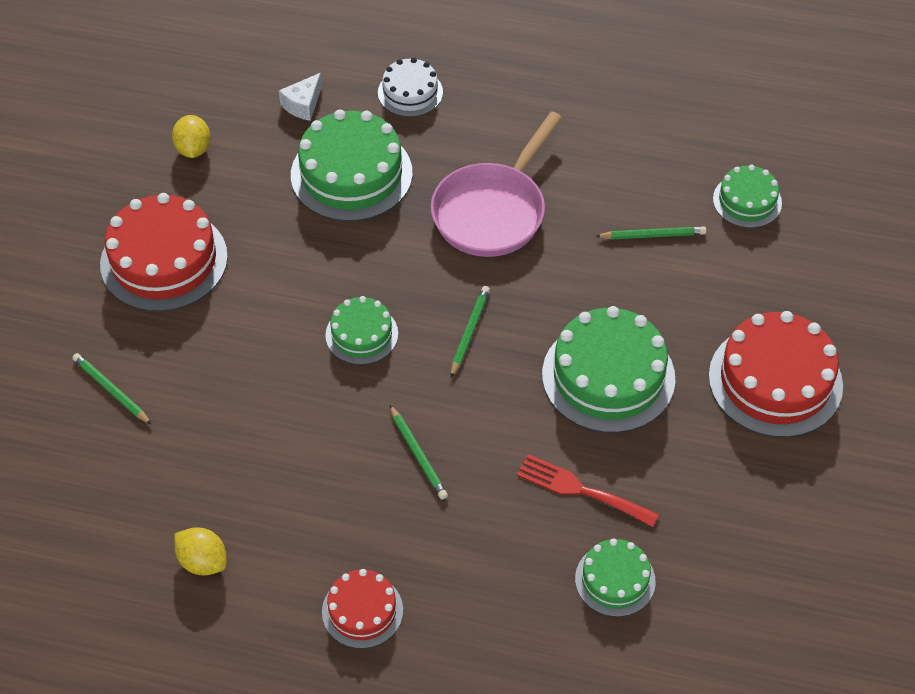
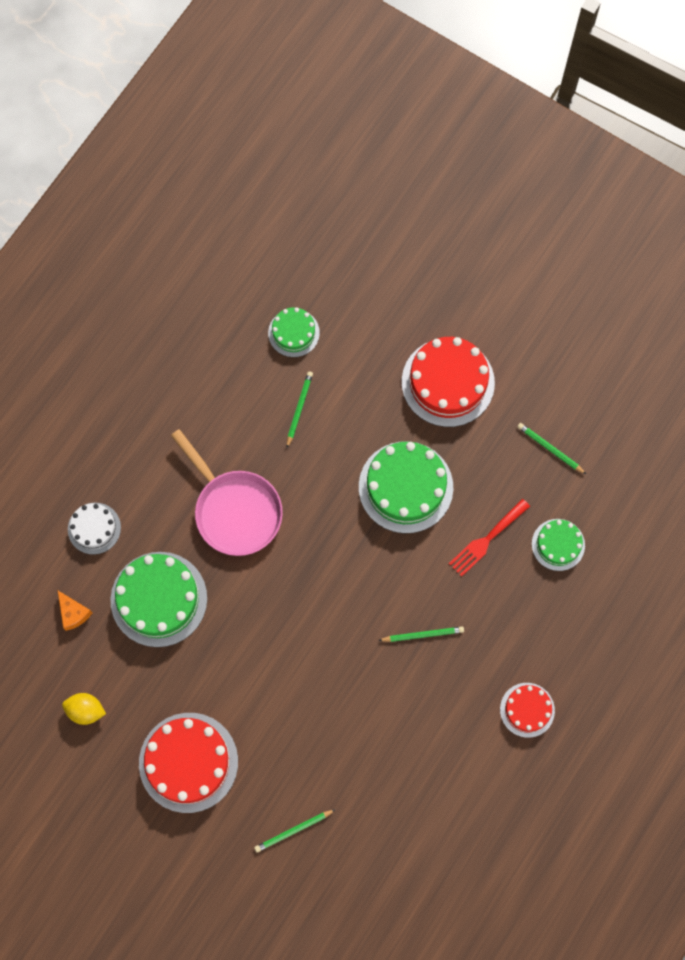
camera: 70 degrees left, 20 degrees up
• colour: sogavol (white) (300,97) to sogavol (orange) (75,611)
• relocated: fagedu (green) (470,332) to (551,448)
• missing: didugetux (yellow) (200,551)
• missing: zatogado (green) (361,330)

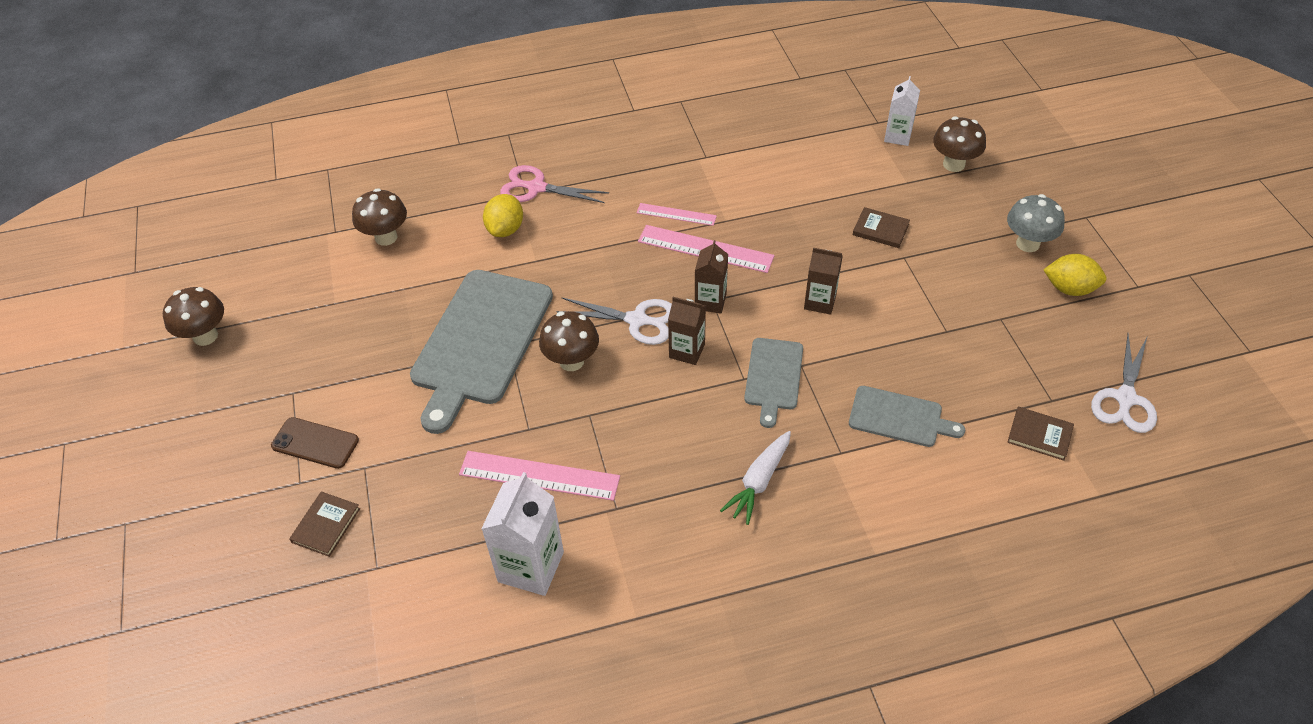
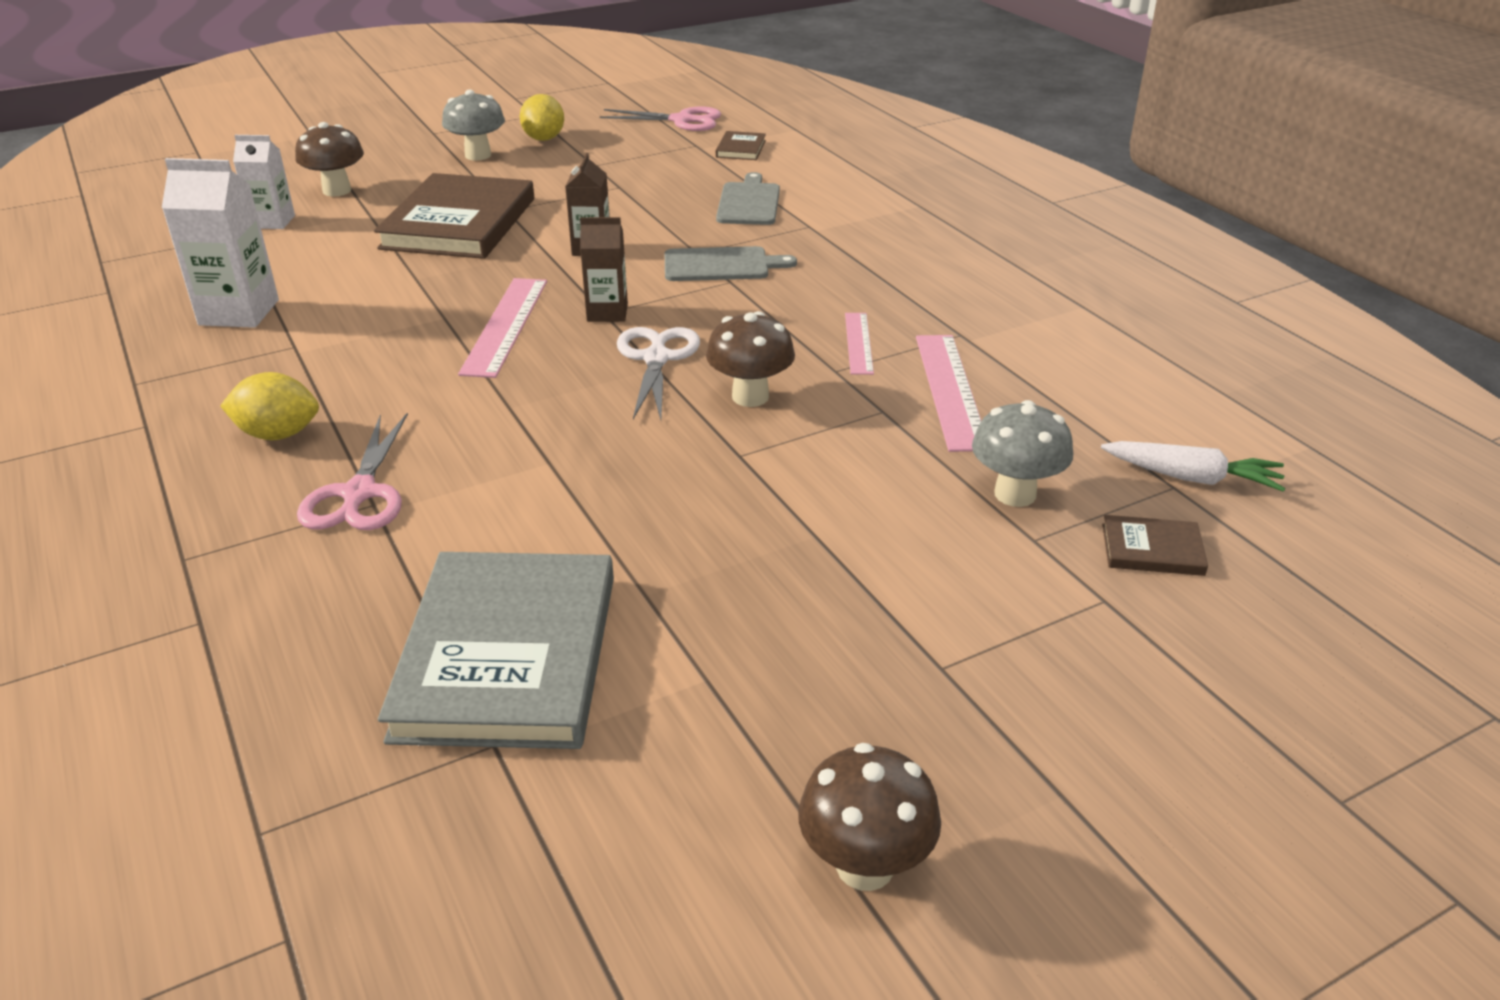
camera: 105 degrees left, 15 degrees down
• relocated: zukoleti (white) (522,534) to (220,243)
• relocated: didugetux (yellow) (503,215) to (269,406)
• size: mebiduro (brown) (881,227) = (454,216) x2.36
• exchanged: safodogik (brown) (379,217) to mebiduro (grey) (496,650)
• colour: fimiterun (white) (1124,383) to fimiterun (pink) (660,119)
• relocated: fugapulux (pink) (677,214) to (859,344)
• appeared: safodogik (grey) (1022,453)
• relocated: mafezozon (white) (755,478) to (1193,466)
• missing: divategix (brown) (315,443)
• missing: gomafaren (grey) (481,352)
• missing: zukoleti (brown) (687,331)

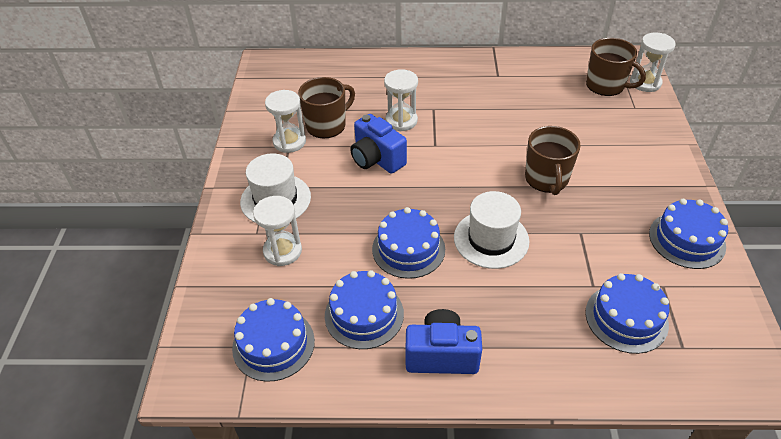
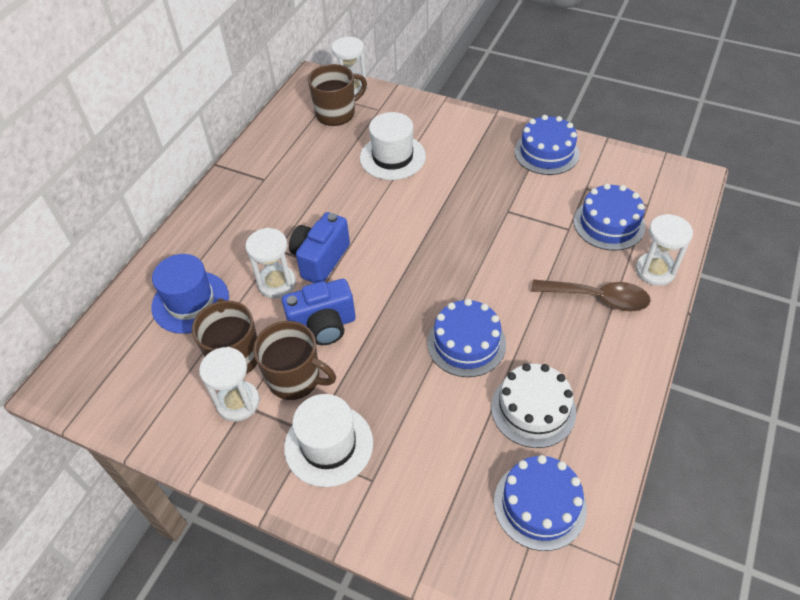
camera: 65 degrees left, 5 degrees up
• appeared: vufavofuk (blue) (190,294)
• relocated: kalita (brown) (553,160) to (294,360)
• relocated: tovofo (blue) (444,341) to (319,247)
• relocated: vufavofuk (white) (491,230) to (393,146)
• colour: zatogado (blue) (364,309) to zatogado (white) (533,405)
• appeared: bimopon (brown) (591,295)
• relocated: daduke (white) (277,231) to (664,250)

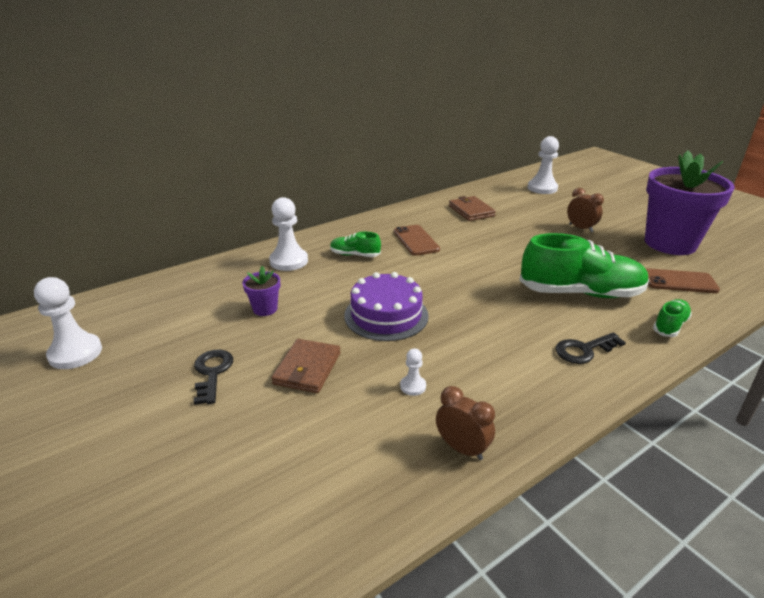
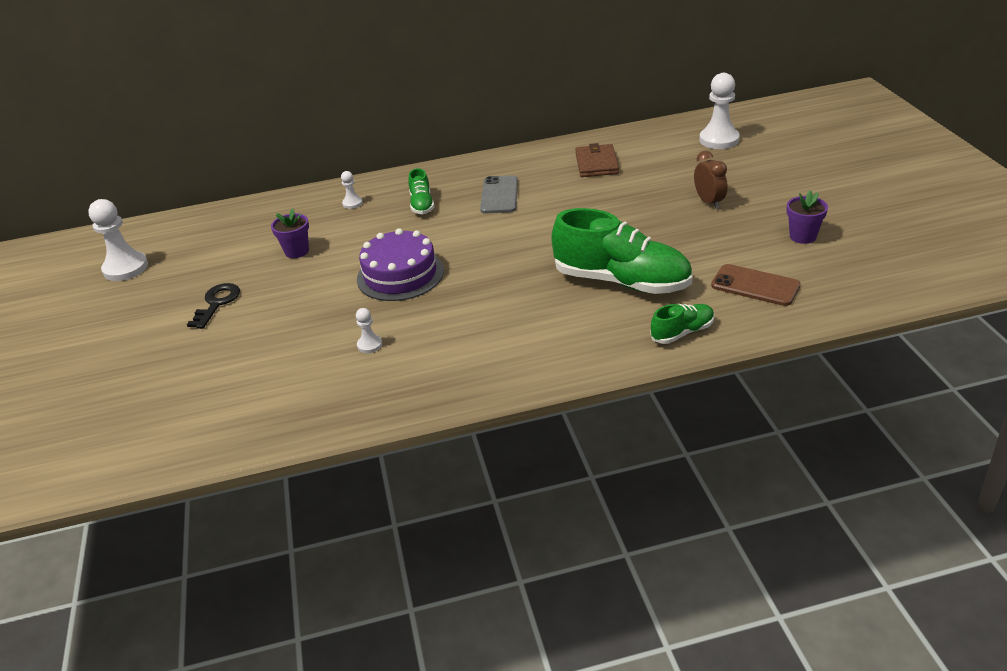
camera: 25 degrees right, 5 degrees up
• size: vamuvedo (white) (288,234) = (352,190) x0.50
• spun: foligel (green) (355,244) = (421,191) 135 degrees counterclockwise
• colour: divategix (brown) (417,240) to divategix (grey) (499,194)
• size: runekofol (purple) (690,202) = (807,217) x0.41
• missing: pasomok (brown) (305,366)
• missing: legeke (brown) (465,423)
• missing: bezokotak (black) (590,348)

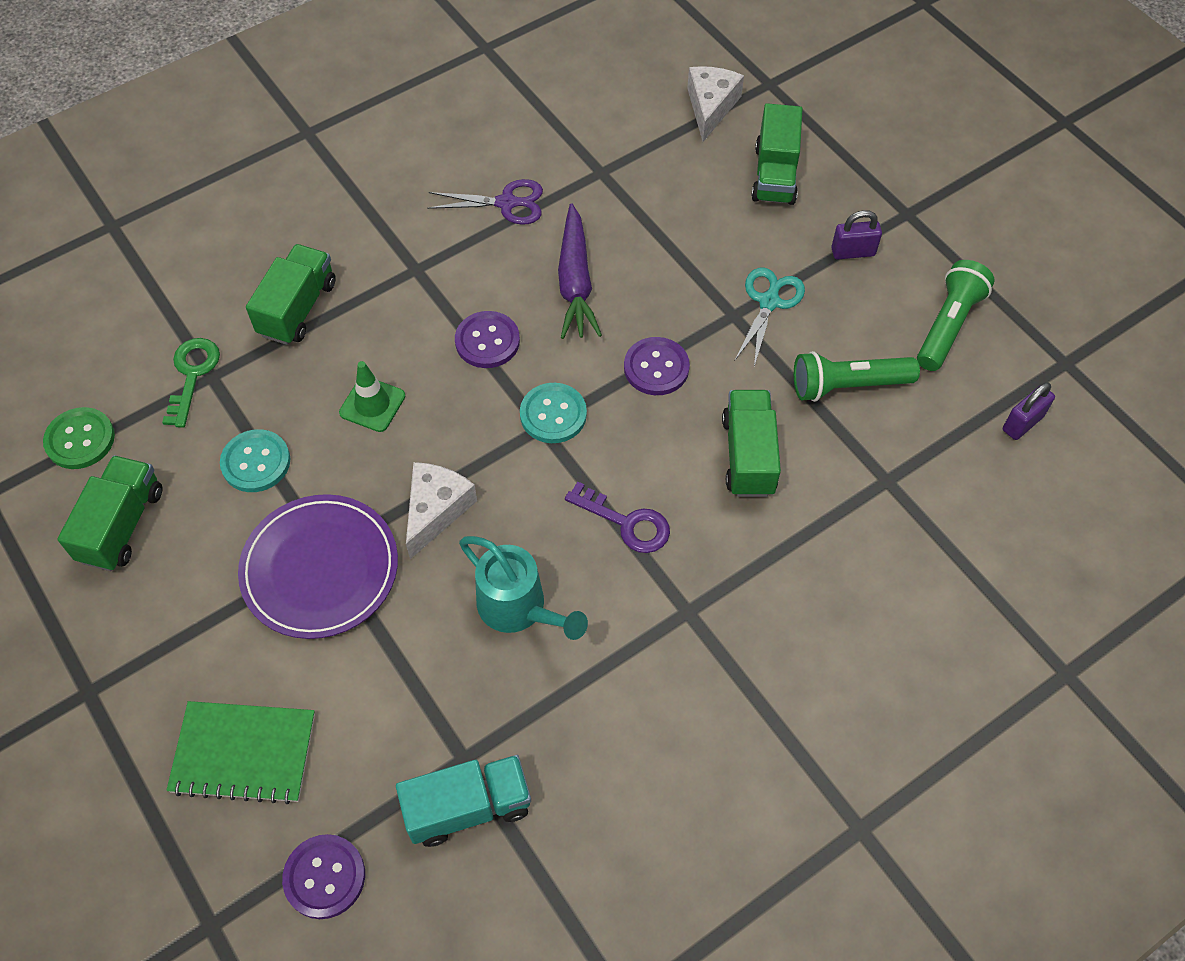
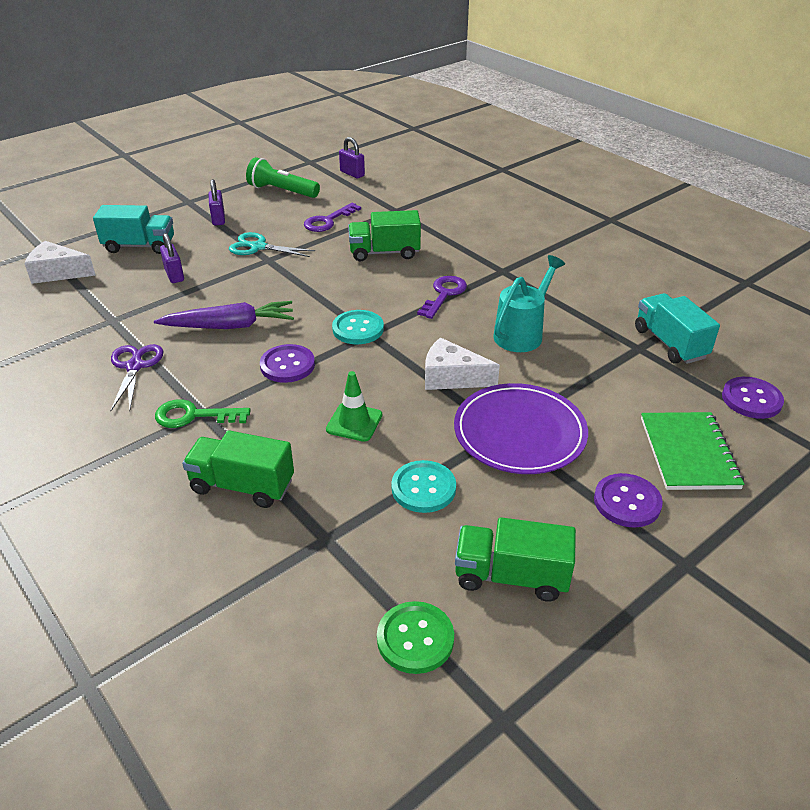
camera: 95 degrees left, 20 degrees down
• colour: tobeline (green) (777,154) to tobeline (turquoise) (133,229)
• relocated: bezokotak (green) (191,383) to (203,413)
• appeared: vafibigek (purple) (172,258)
• exchanged: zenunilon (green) (857,376) to bezokotak (purple) (332,217)
• relocated: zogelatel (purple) (657,366) to (628,500)

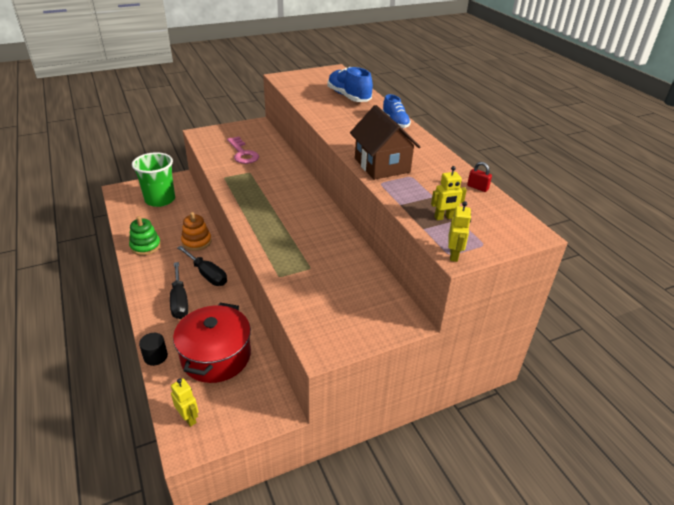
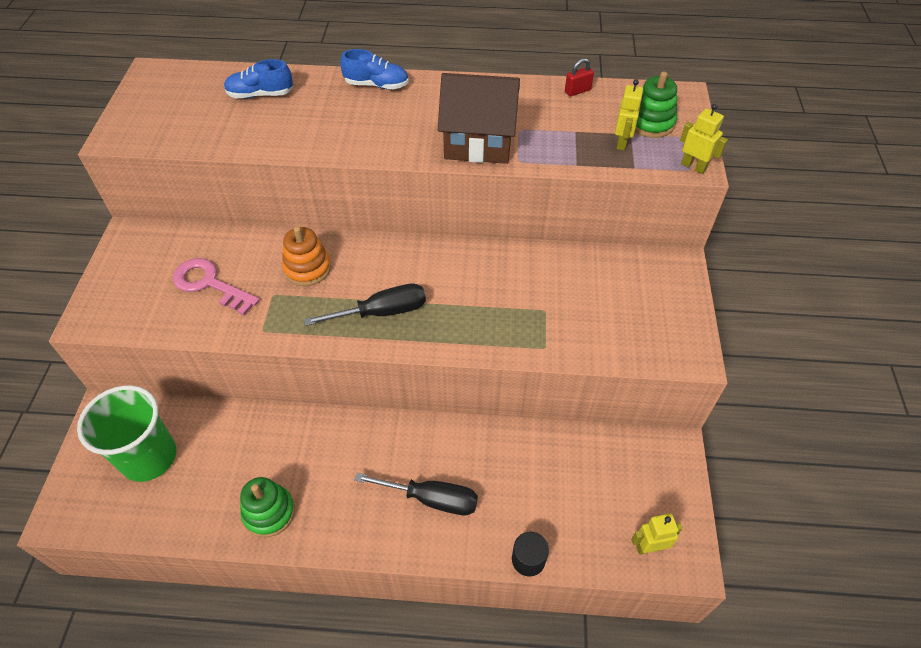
camera: 60 degrees left, 15 degrees up
• spun: bezokotak (pink) (243,150) = (216,286) 150 degrees counterclockwise
• size: foligel (blue) (350,84) = (258,78) x0.65
• relocated: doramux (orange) (196,231) to (306,256)
• relocated: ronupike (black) (202,266) to (365,305)
• appeared: doramux (green) (656,105)
• missing: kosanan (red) (212,343)

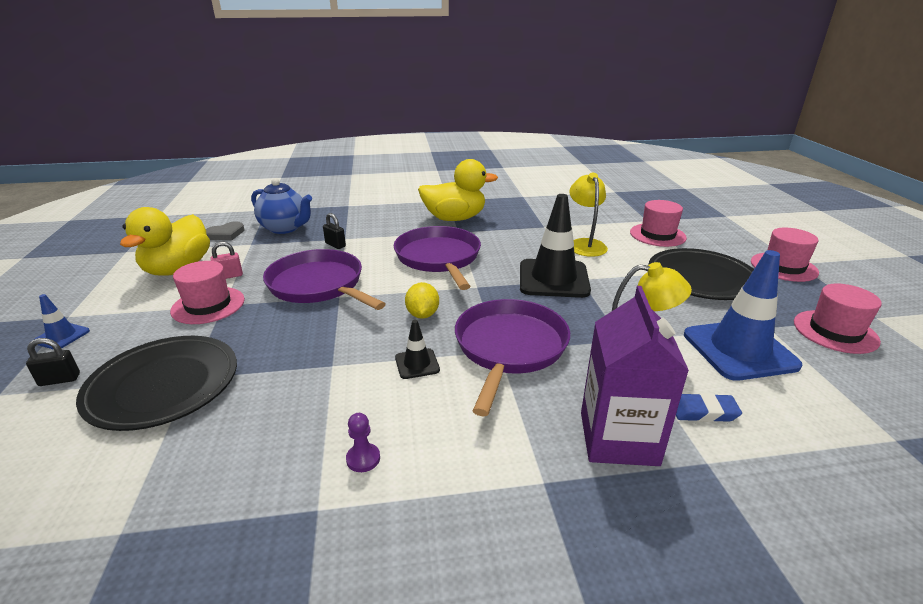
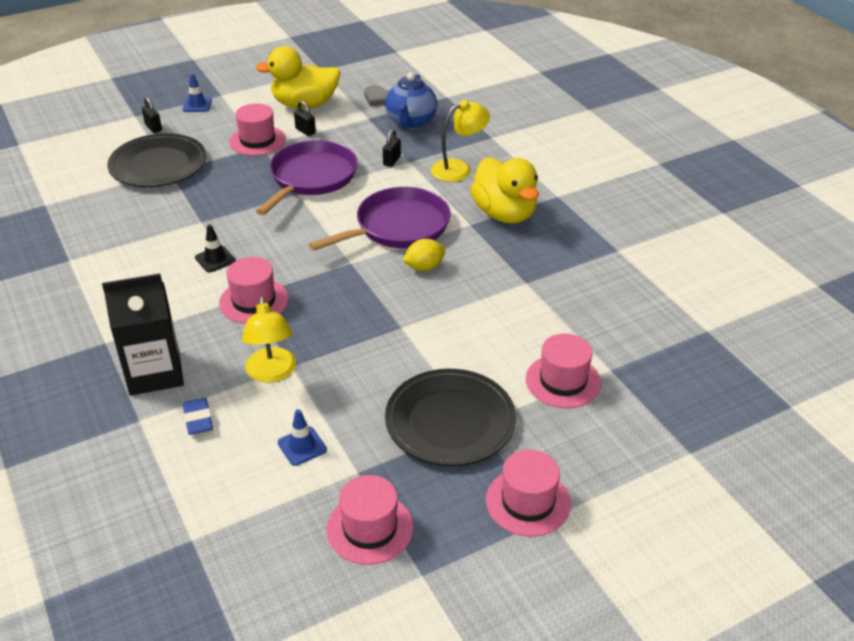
camera: 70 degrees right, 10 degrees up
• colour: zukoleti (purple) (635,376) to zukoleti (black) (143,335)
• exchanged: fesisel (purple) (512,357) to vufavofuk (pink) (254,290)
• size: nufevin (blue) (743,315) = (302,437) x0.46
• colour: vafibigek (pink) (226,260) to vafibigek (black) (305,118)
• relocated: didugetux (yellow) (422,300) to (424,255)
• relocated: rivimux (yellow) (588,215) to (460,141)
• missing: vamuvedo (purple) (363,442)
• missing: nufevin (black) (555,246)

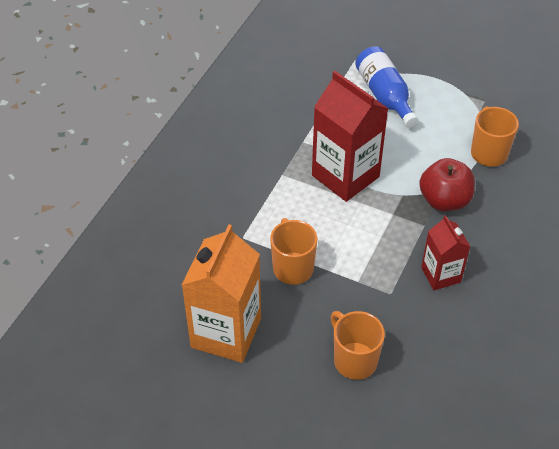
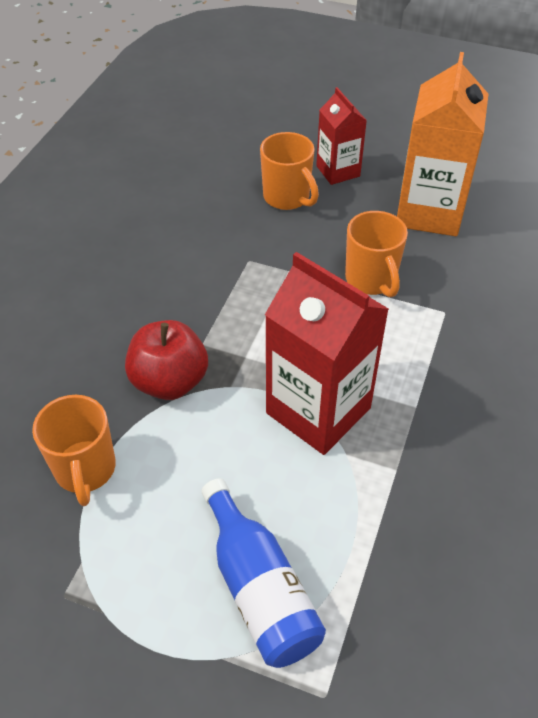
camera: 175 degrees right, 0 degrees up
• relocated: zukoleti (red) (445,252) to (341,136)

